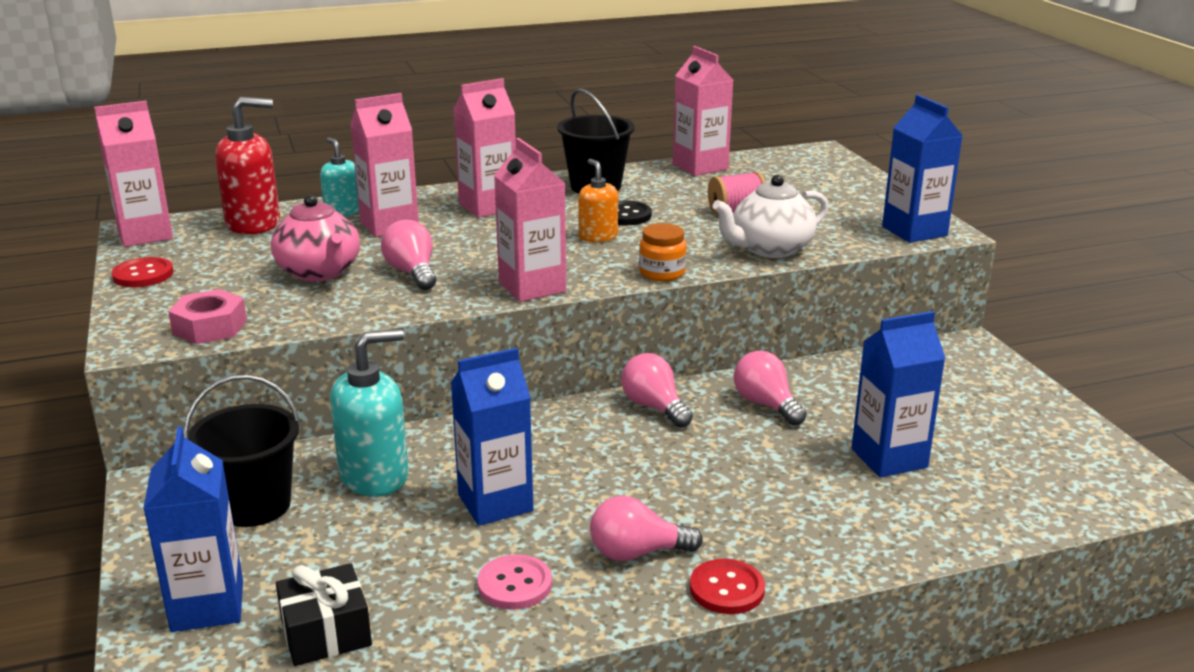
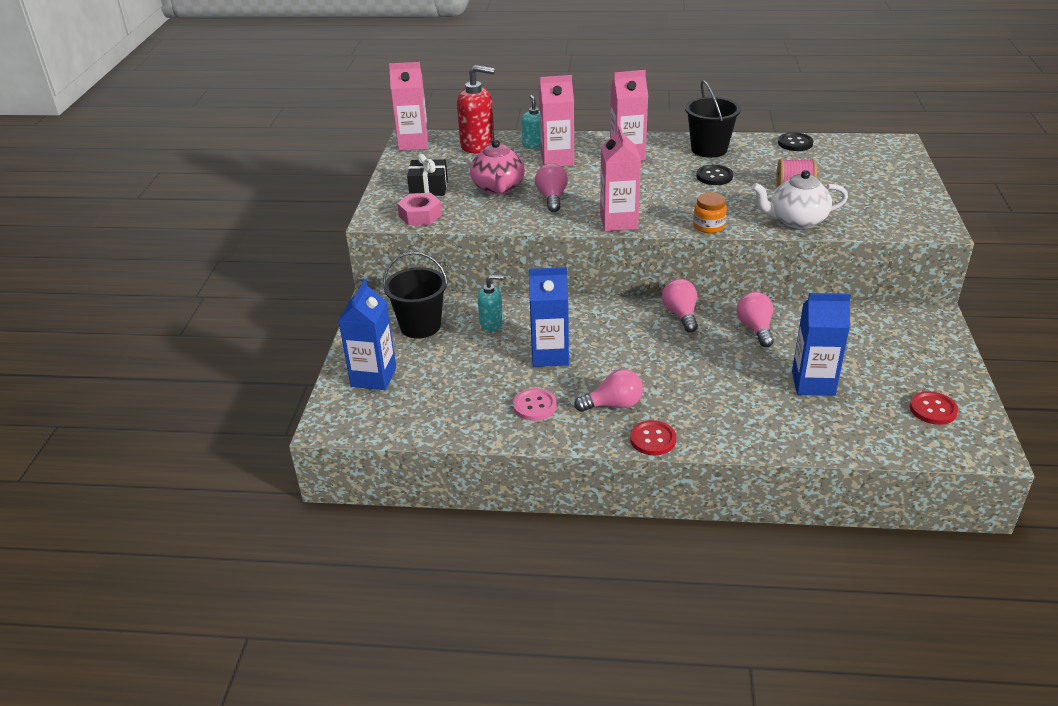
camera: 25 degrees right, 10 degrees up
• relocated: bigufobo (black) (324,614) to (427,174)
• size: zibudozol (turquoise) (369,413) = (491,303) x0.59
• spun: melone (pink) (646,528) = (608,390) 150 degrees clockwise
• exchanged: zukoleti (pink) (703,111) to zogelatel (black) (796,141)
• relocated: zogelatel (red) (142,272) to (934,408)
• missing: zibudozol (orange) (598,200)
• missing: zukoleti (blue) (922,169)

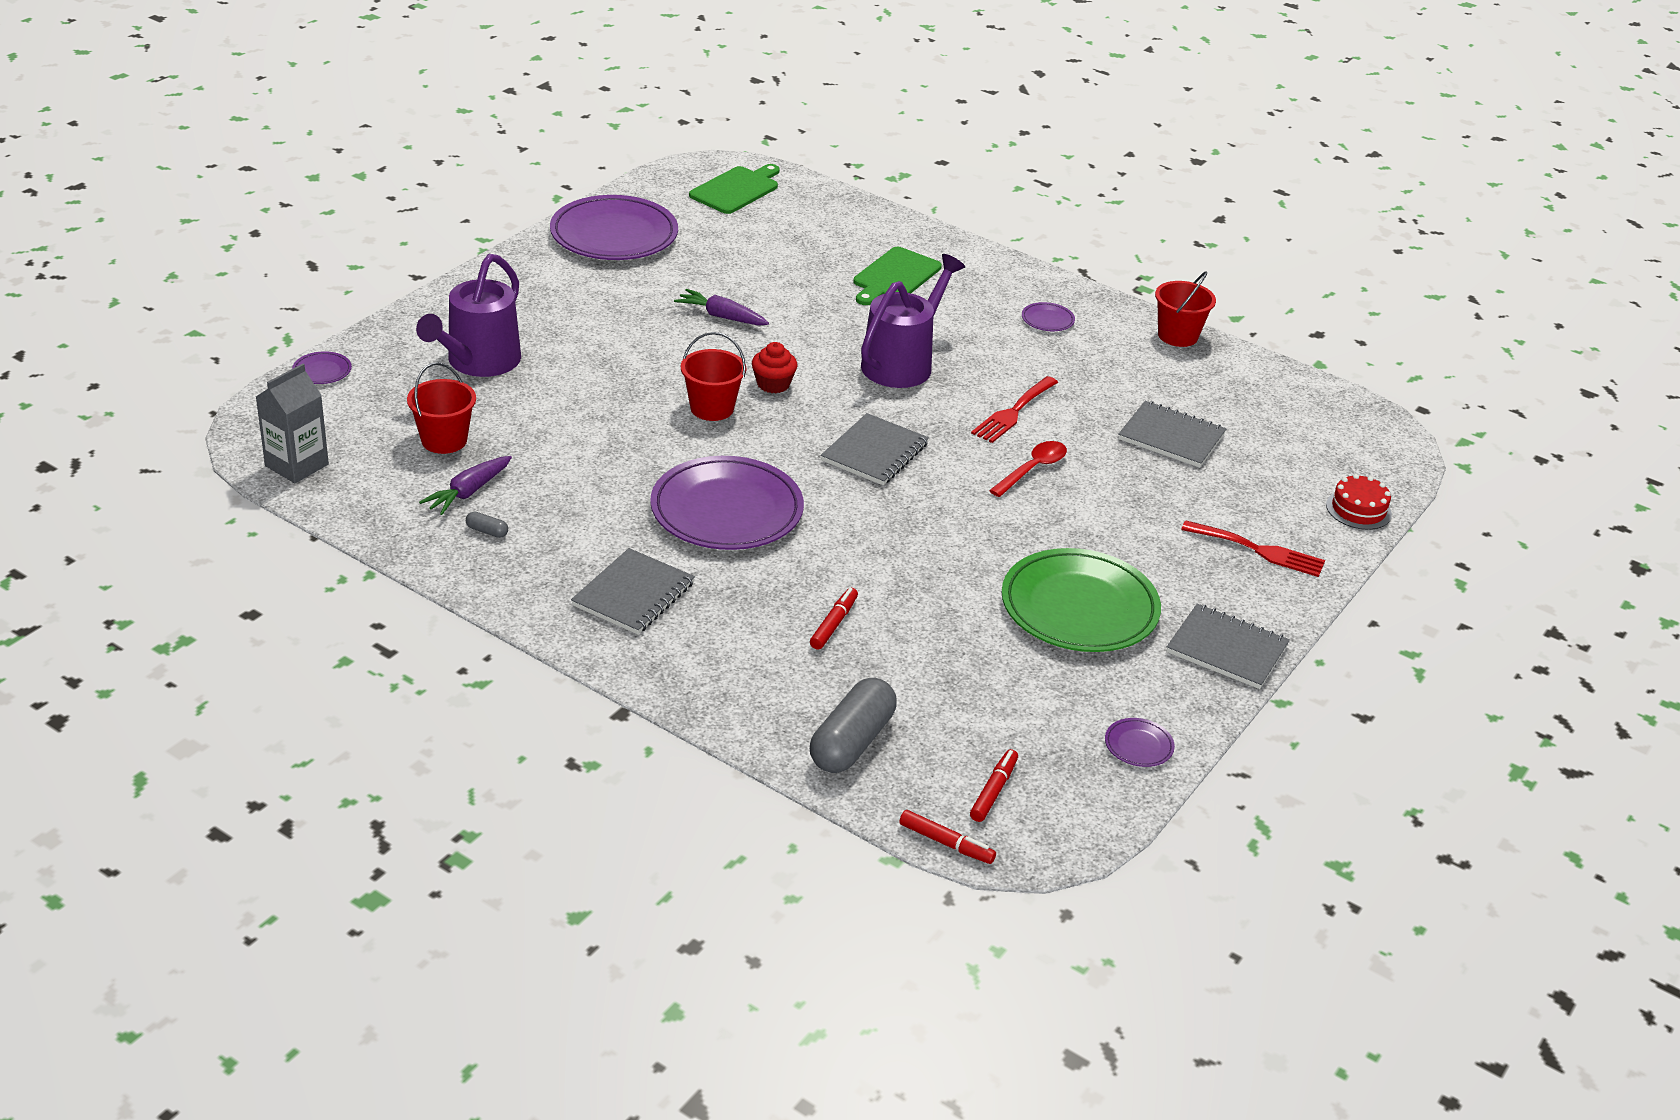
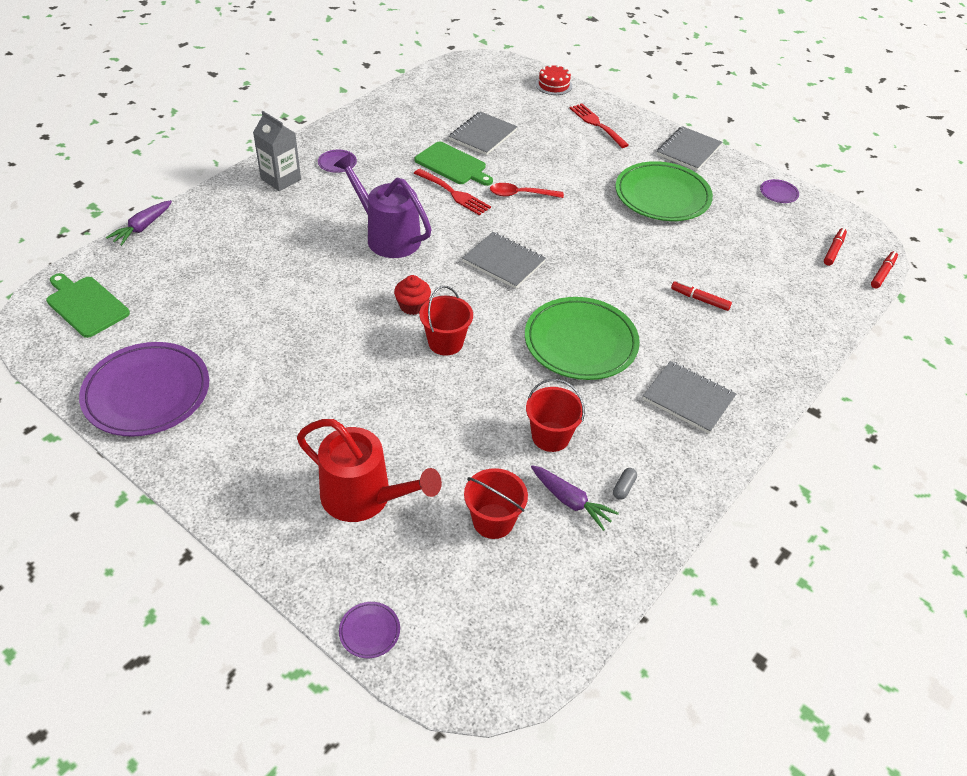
camera: 85 degrees left, 10 degrees up
• relocated: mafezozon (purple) (721,307) to (139,223)
• relocated: zukoleti (grey) (292,423) to (277,151)
• colour: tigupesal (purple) (468,315) to tigupesal (red) (369,470)
• relocated: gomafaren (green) (897,276) to (453,164)
• spun: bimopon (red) (1028,469) = (527,190) 45 degrees counterclockwise
• colour: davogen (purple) (727,503) to davogen (green) (582,338)
• relocated: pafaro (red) (1185,309) to (555,415)
• spun: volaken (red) (1253,548) = (599,125) 60 degrees counterclockwise
• spun: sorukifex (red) (994,785) = (835,247) 90 degrees clockwise
• missing: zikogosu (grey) (853,725)

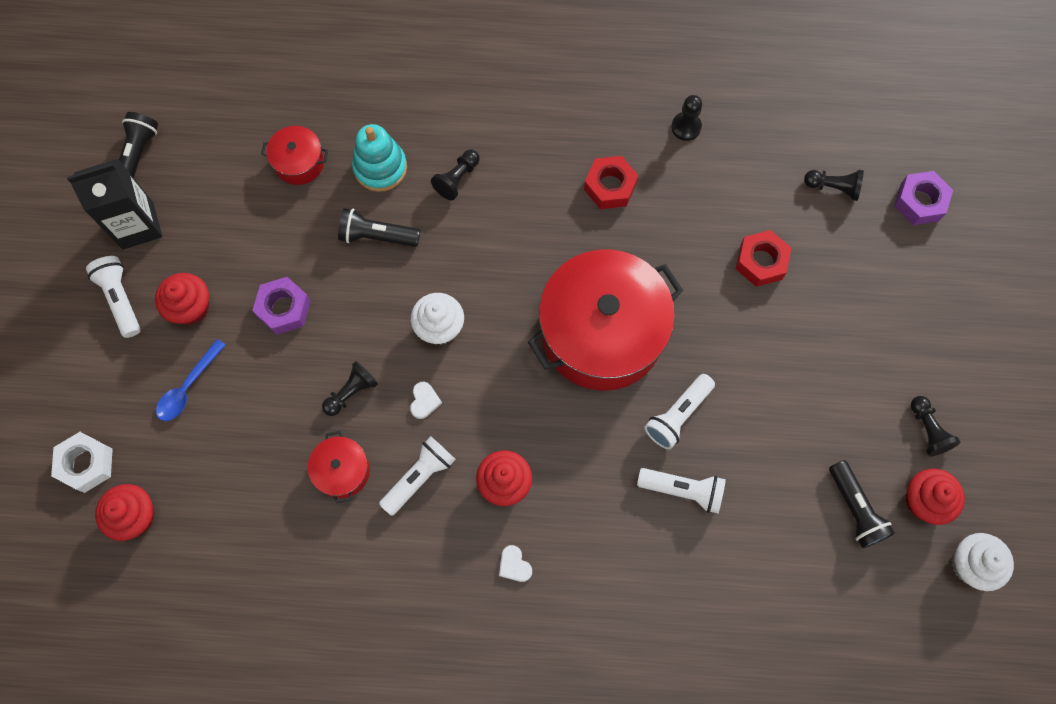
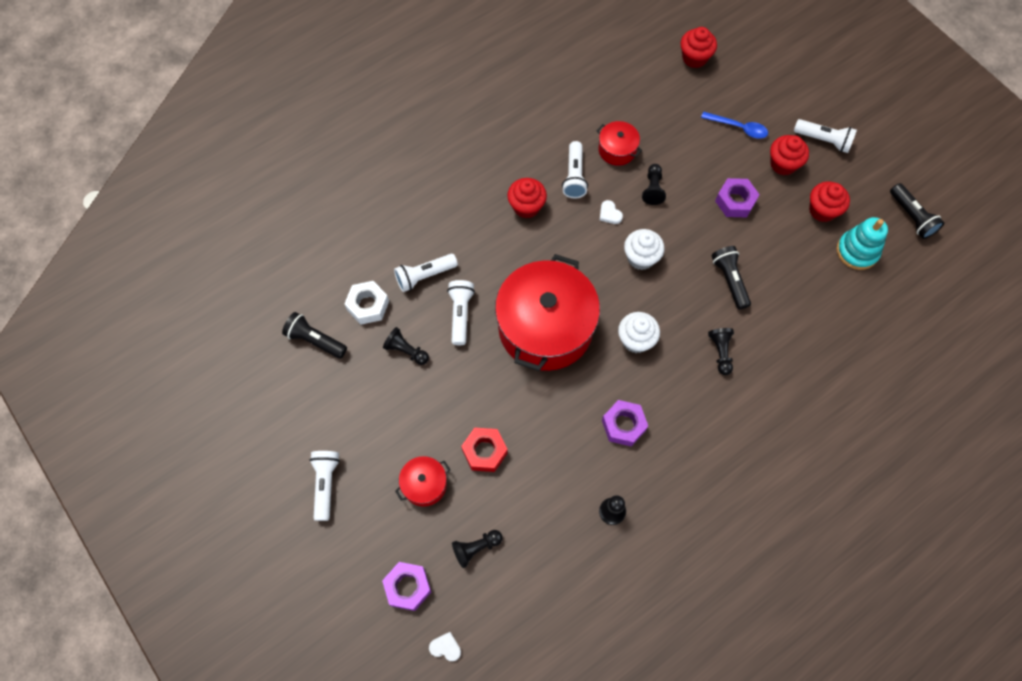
camera: 140 degrees right, 5 degrees down
• appeared: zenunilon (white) (324,486)
• relocated: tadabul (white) (82,462) to (366,303)
• relocated: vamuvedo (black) (935,426) to (406,346)
• relocated: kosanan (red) (294,155) to (422,481)
• relocated: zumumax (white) (515,563) to (445,646)
• colour: tadabul (red) (611,182) to tadabul (purple) (625,423)
• relocated: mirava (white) (983,562) to (639,332)
• spun: bimopon (blue) (191,380) = (734,125) 120 degrees clockwise
• spun: zenunilon (black) (379,227) = (731,278) 75 degrees counterclockwise
• relocated: mirava (red) (935,497) to (829,202)
• relocated: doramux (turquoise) (379,158) to (862,243)
• missing: zukoleti (black) (114,204)

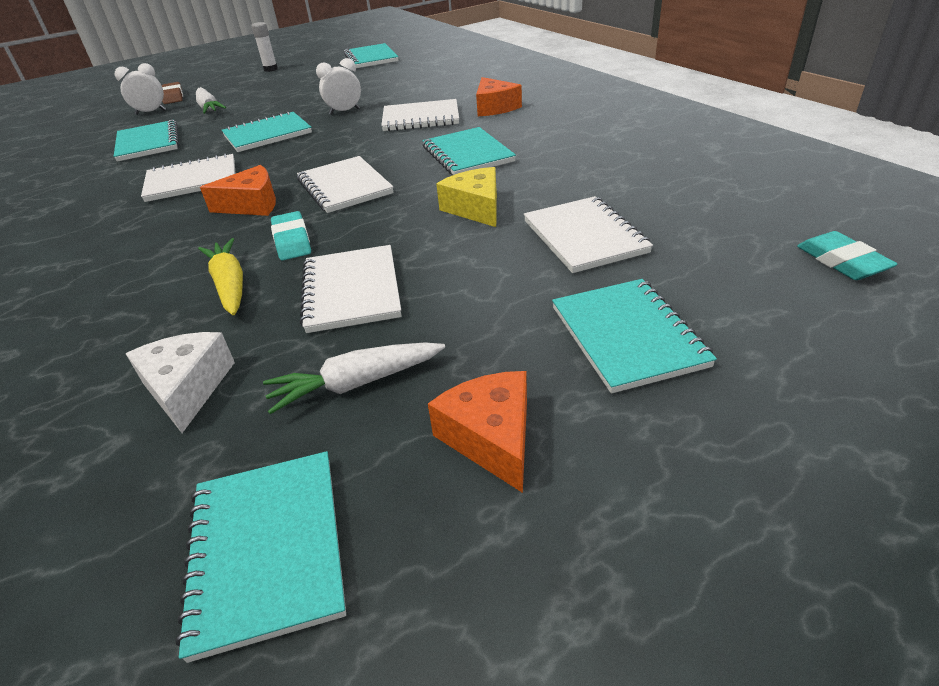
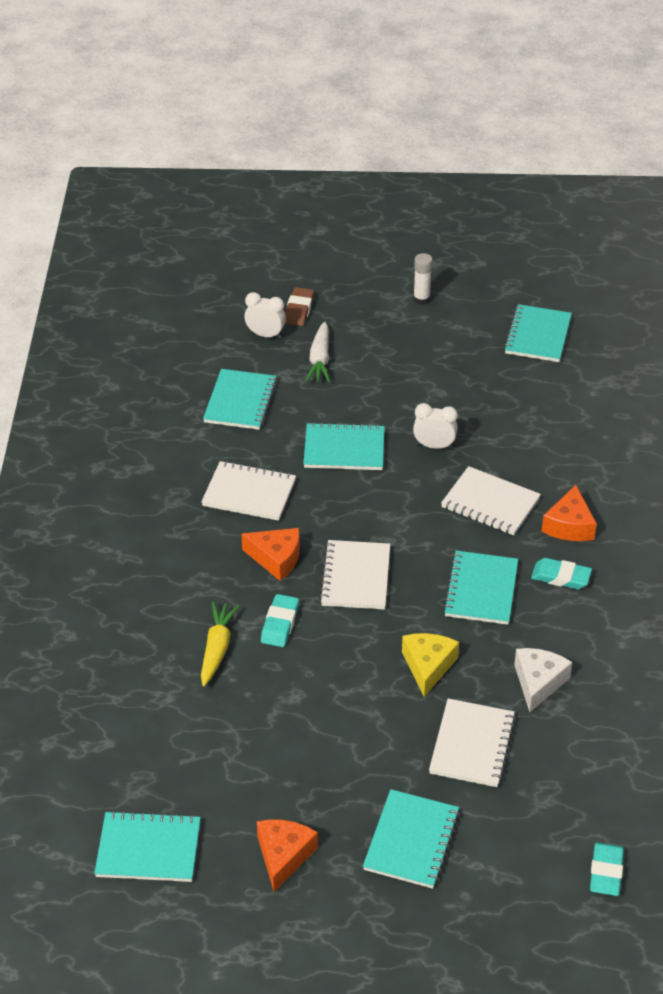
camera: 30 degrees right, 5 degrees up
• spun: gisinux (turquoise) (261,557) = (147,846) 75 degrees clockwise
• relocated: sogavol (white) (180,382) to (543,680)
• appeared: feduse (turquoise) (561,573)
• missing: mafezozon (white) (354,378)
• missing: gisinux (white) (351,289)

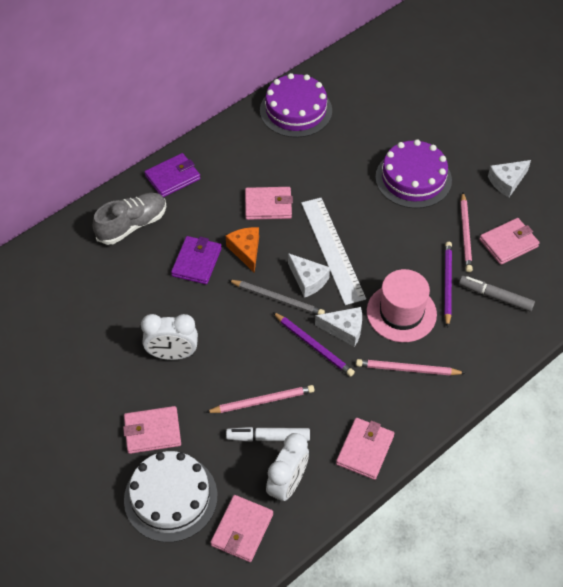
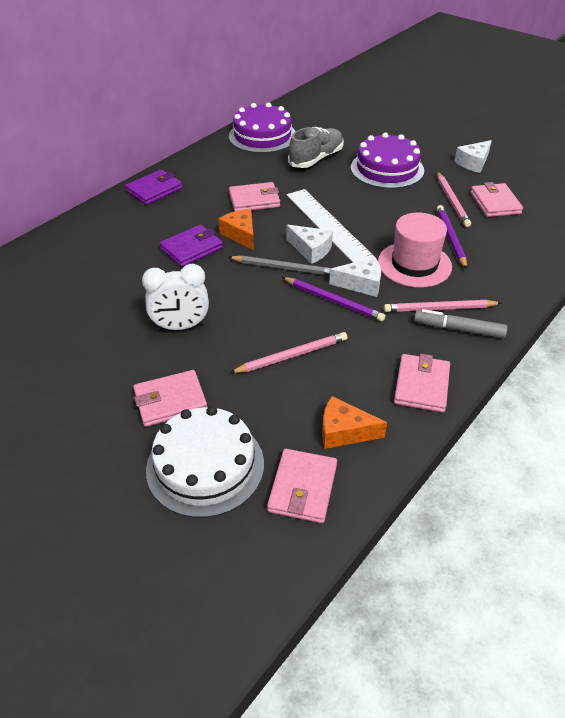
camera: 10 degrees left, 10 degrees down
• spun: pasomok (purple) (196,260) = (191,246) 45 degrees clockwise
• relocated: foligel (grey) (130,219) to (316,147)
• exchanged: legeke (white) (287,468) to sogavol (orange) (354,422)
• relocated: sorukifex (grey) (497,294) to (461,323)
• spun: pasomok (pink) (509,241) = (497,199) 60 degrees counterclockwise
• missing: sorukifex (white) (268,434)

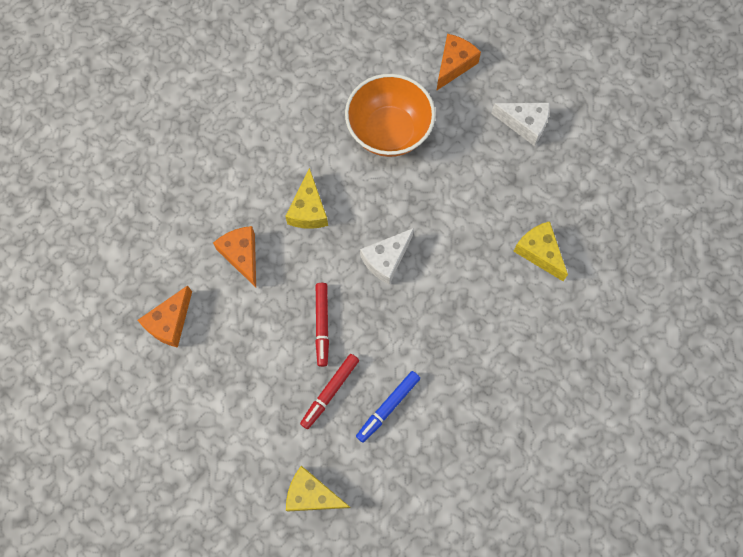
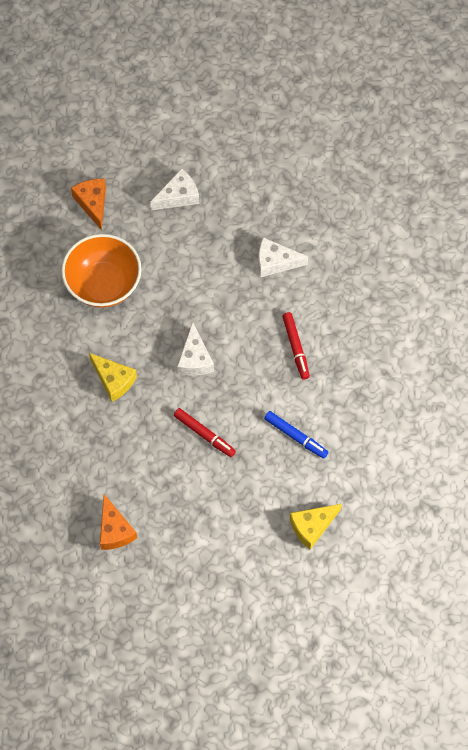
camera: 50 degrees left, 5 degrees down
• colour: sogavol (yellow) (540,251) to sogavol (white) (283,257)
• spun: sorukifex (blue) (388,407) = (296,435) 45 degrees counterclockwise
• relocated: sorukifex (red) (329,391) to (296,345)
• missing: sogavol (orange) (234,256)

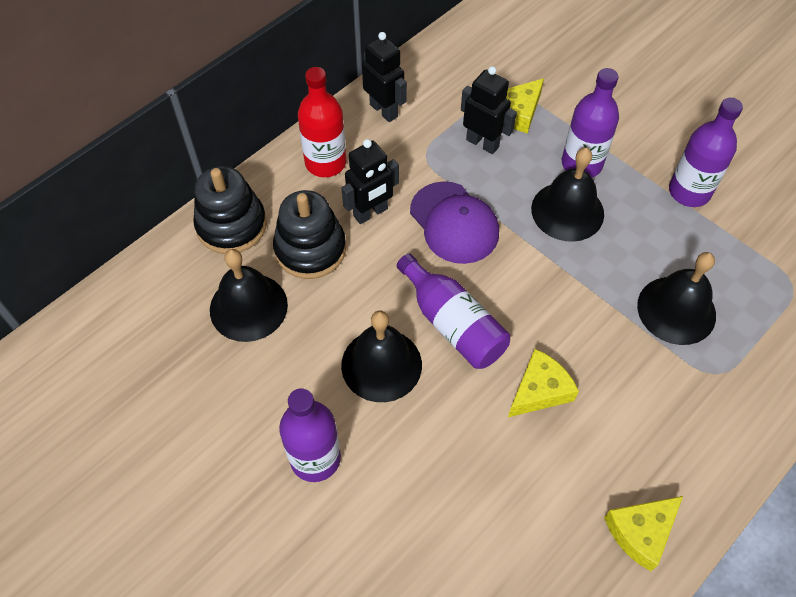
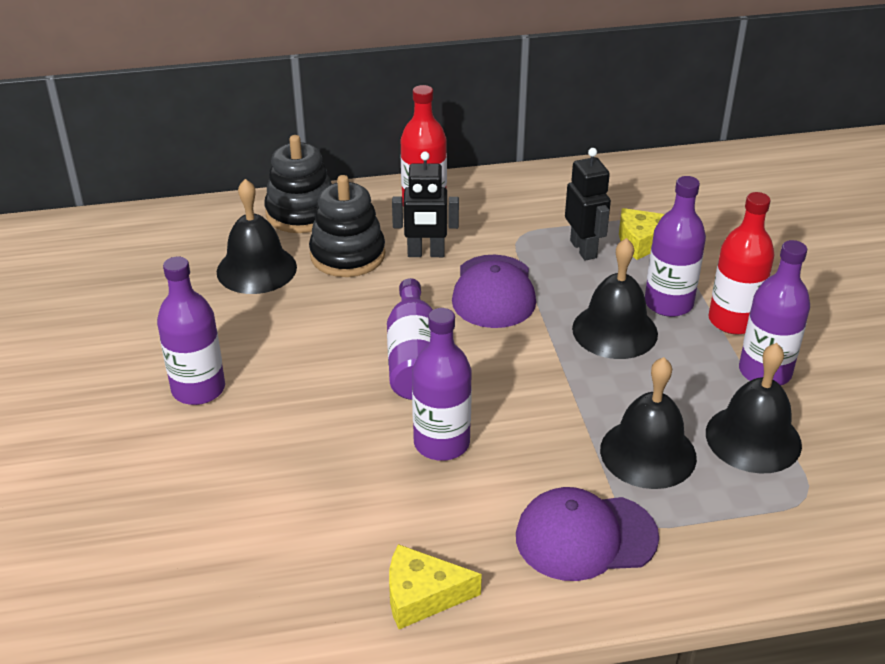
camera: 35 degrees right, 20 degrees down
• exchanged: sogavol (yellow) (543,383) to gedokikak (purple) (442,384)
• appeared: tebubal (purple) (587,534)
• relocated: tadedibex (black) (381,356) to (754,408)
• appeared: gedokikak (red) (742,263)
• missing: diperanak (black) (384,77)

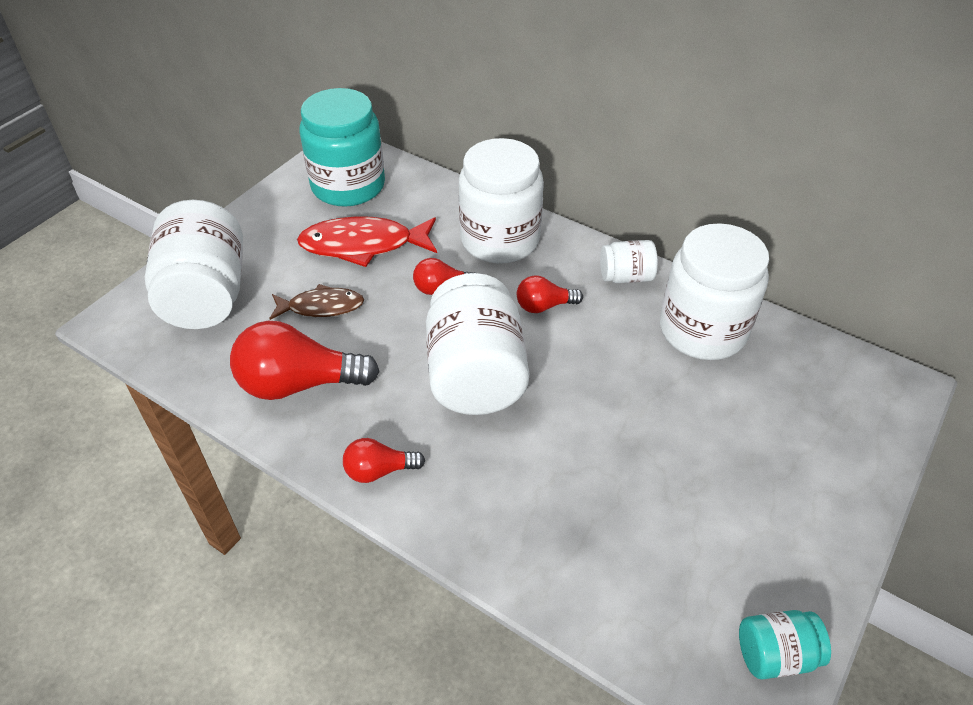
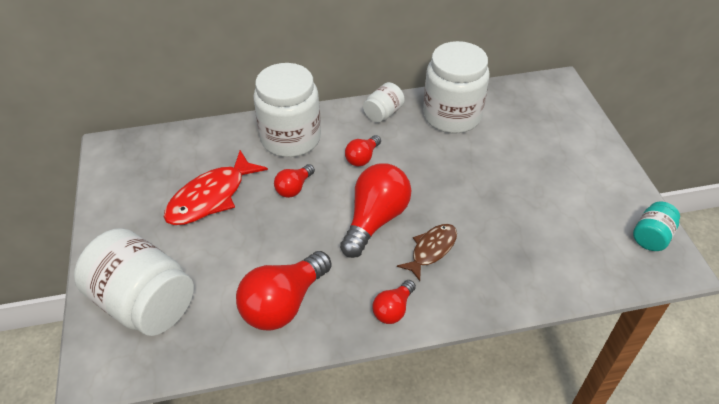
camera: 45 degrees left, 0 degrees up
• exchanged: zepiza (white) (477,344) to melone (red) (375,210)
• relocated: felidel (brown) (316,302) to (427,252)
• missing: zepiza (turquoise) (342,147)

